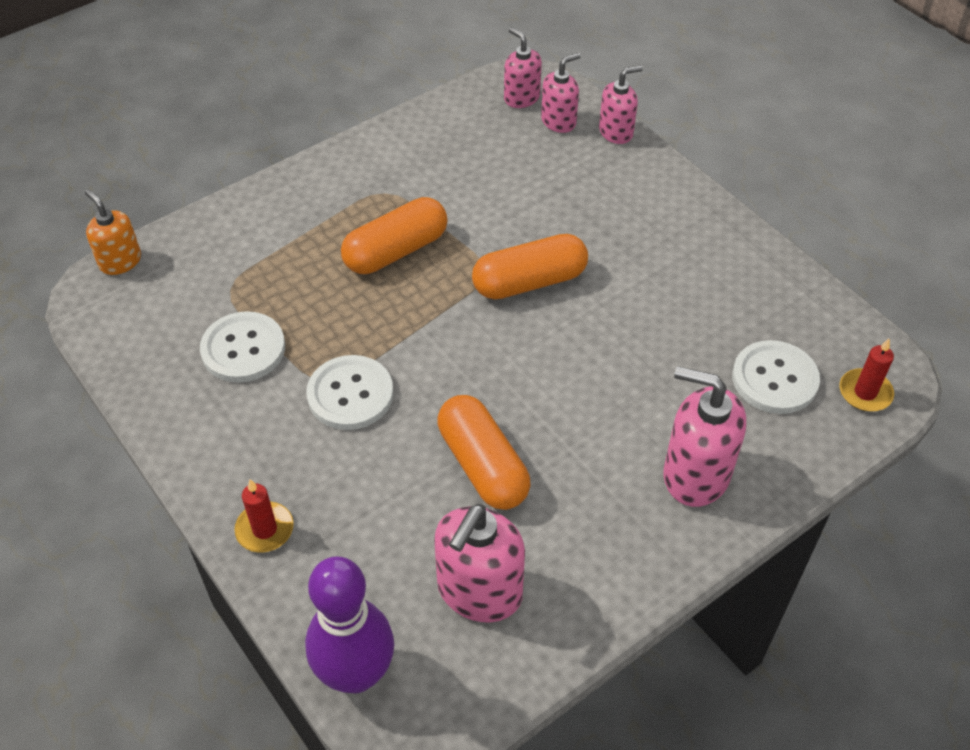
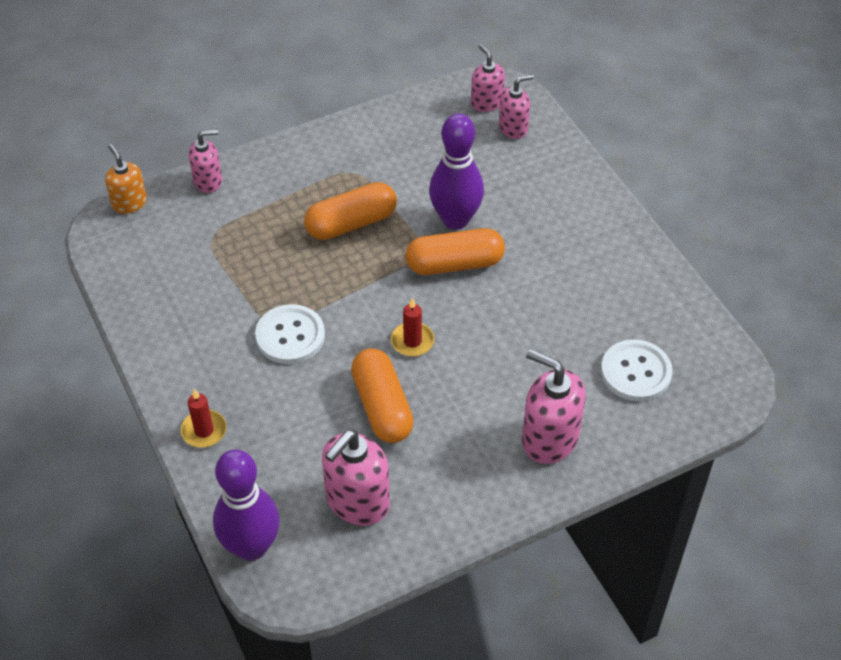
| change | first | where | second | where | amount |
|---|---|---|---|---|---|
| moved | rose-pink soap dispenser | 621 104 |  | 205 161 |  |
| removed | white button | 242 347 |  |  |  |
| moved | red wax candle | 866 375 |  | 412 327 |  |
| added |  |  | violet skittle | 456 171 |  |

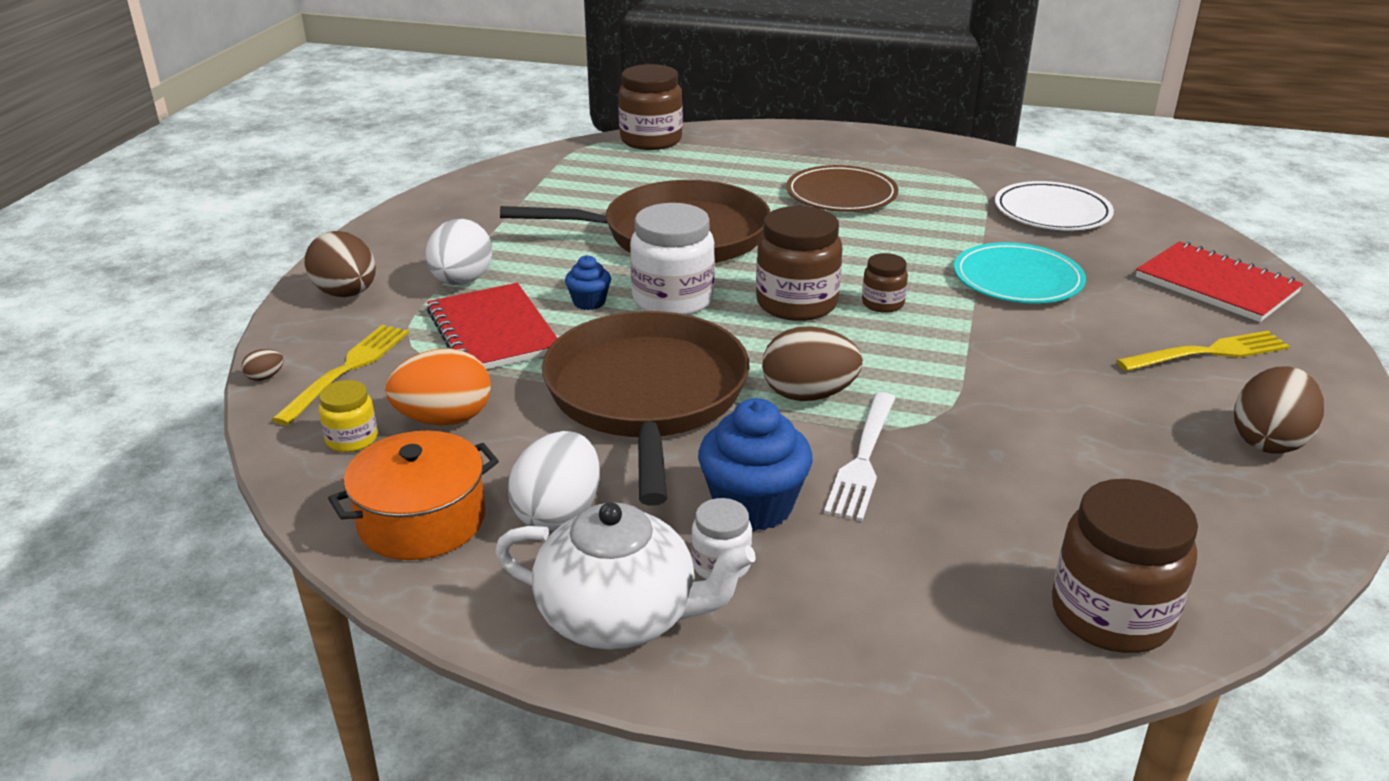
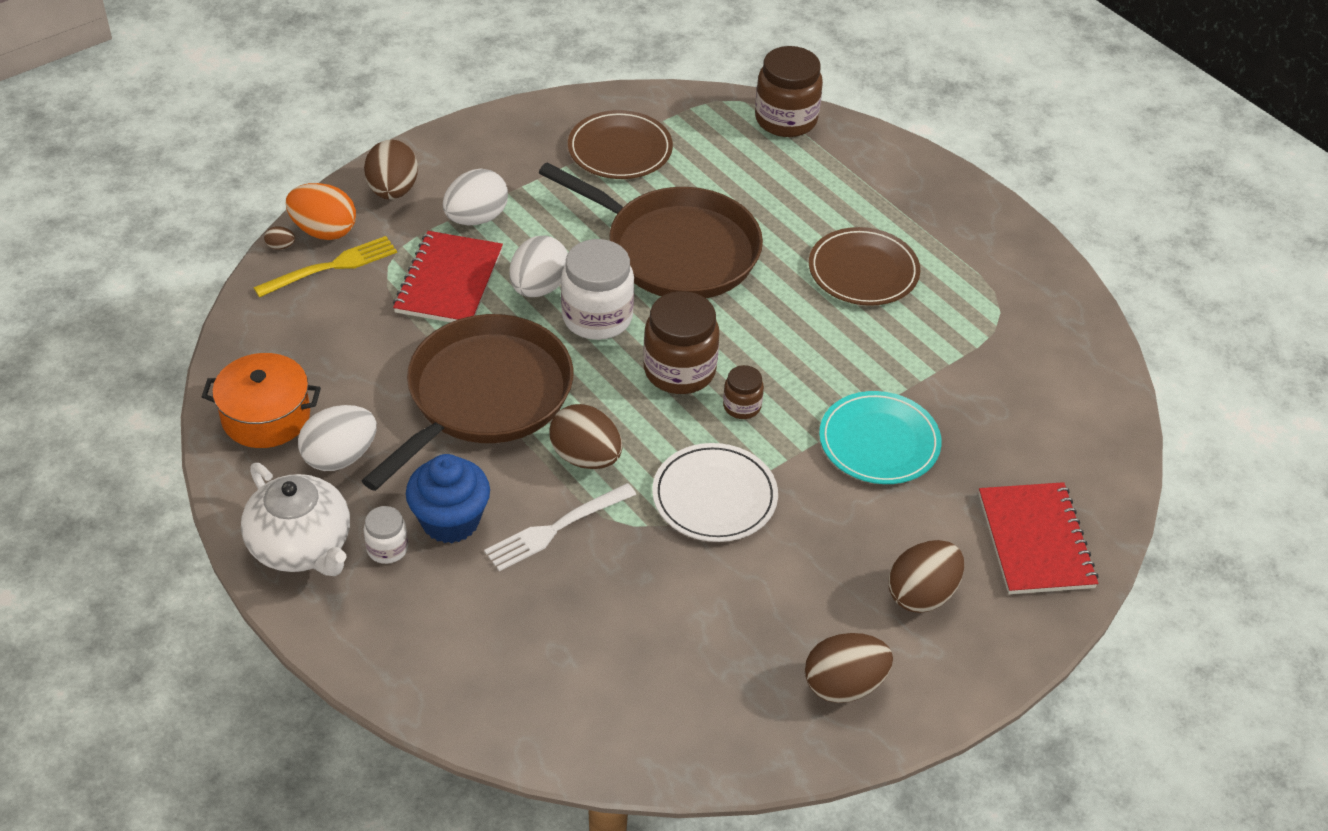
| change | first | where | second | where | amount |
|---|---|---|---|---|---|
| moved | white dinner plate | 1054 205 |  | 715 492 |  |
| replaced | blue fairy cake | 588 282 | white toy egg | 538 266 |  |
| replaced | bright yellow fork | 1203 351 | dark brown toy egg | 926 576 |  |
| moved | orange toy egg | 438 387 |  | 321 211 |  |
| removed | bright yellow preserve jar | 348 416 |  |  |  |
| removed | dark brown preserve jar | 1125 566 |  |  |  |
| added |  |  | dark brown dinner plate | 620 144 |  |

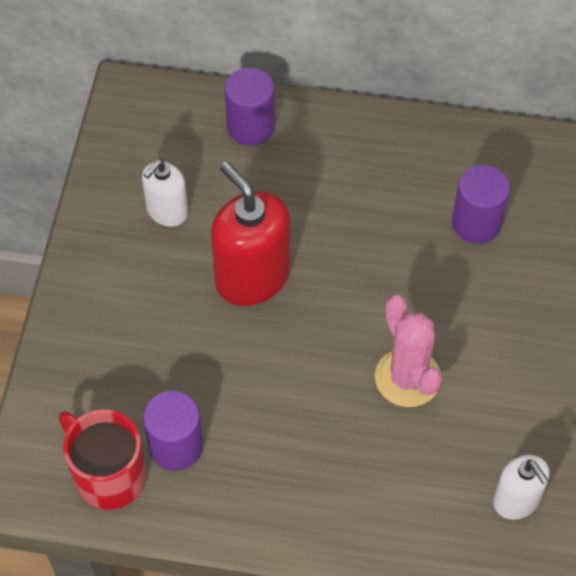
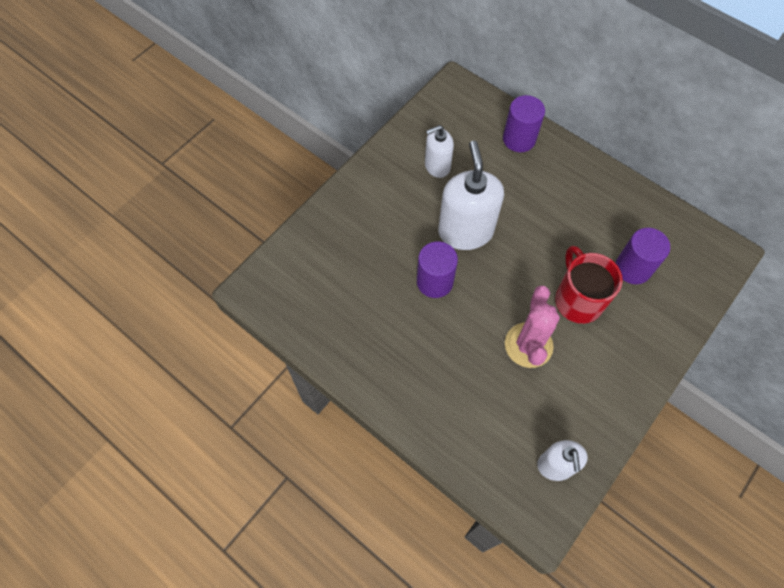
| change | first | where | second | where | amount |
|---|---|---|---|---|---|
| recoloured | red soap dispenser | 250 234 | white soap dispenser | 471 195 |  |
| moved | violet cylinder shape | 173 431 |  | 437 270 |  |
| moved | red tea mug | 102 459 |  | 589 285 |  |

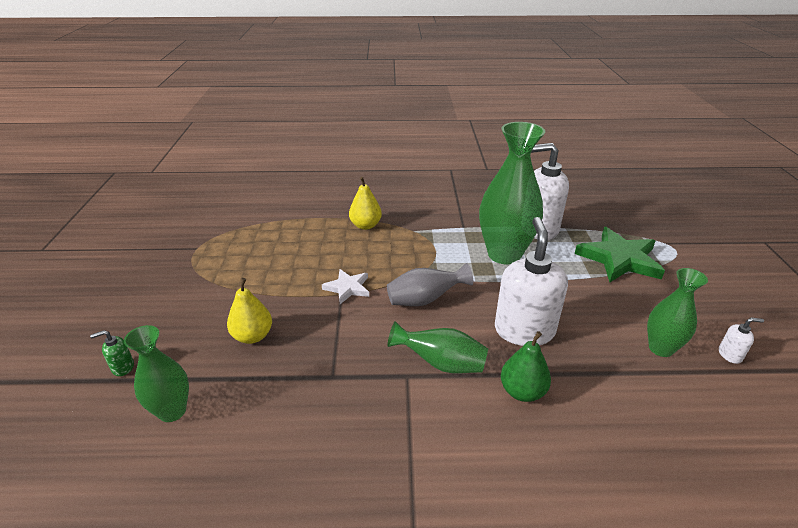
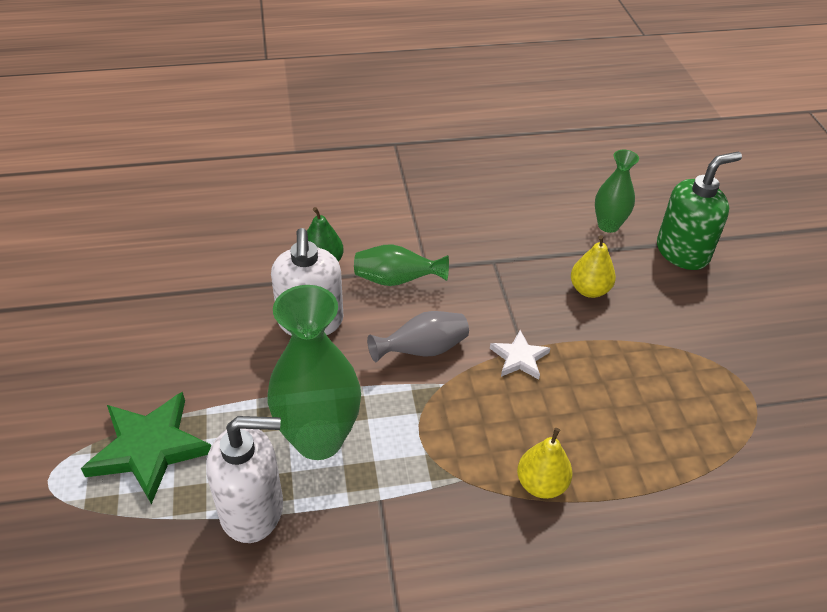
| change | first | where | second | where | amount |
|---|---|---|---|---|---|
| removed | green flower vase | 677 312 |  |  |  |
| removed | white soap dispenser | 741 340 |  |  |  |
| resized | green soap dispenser | 112 353 |  | 699 211 | x2.48 |

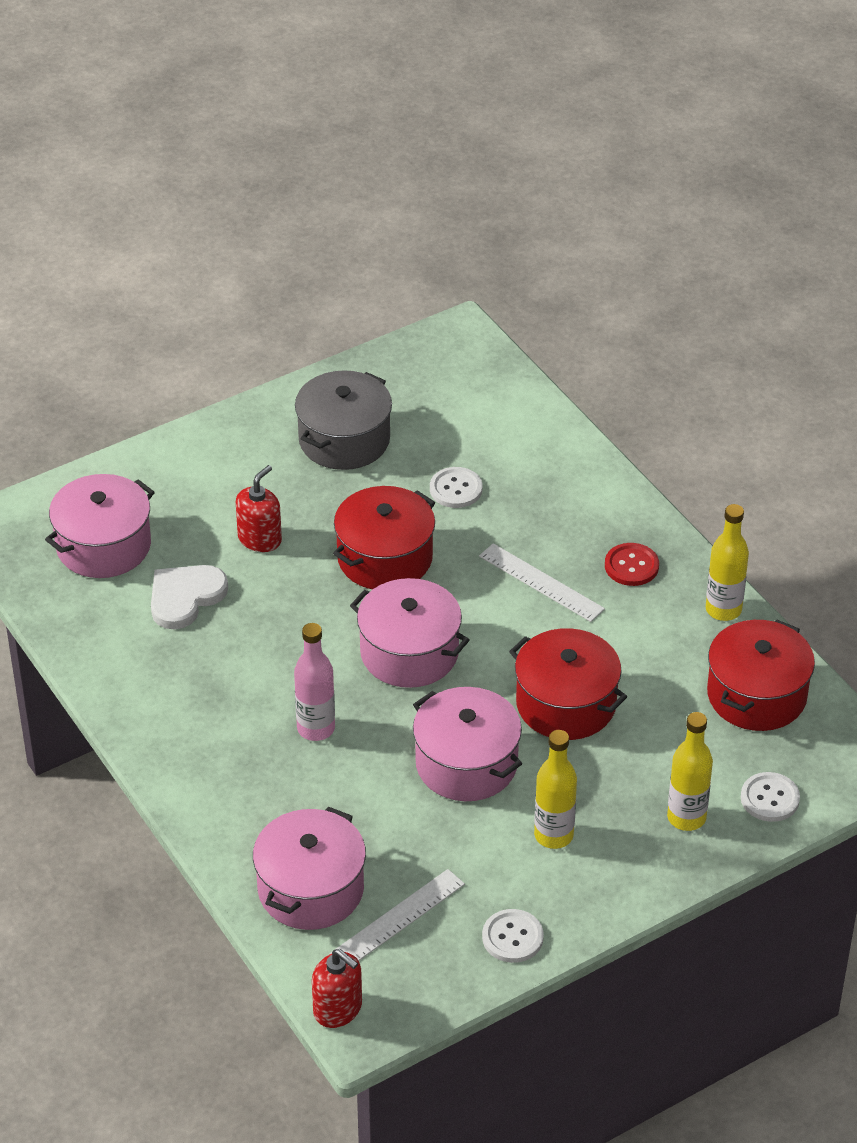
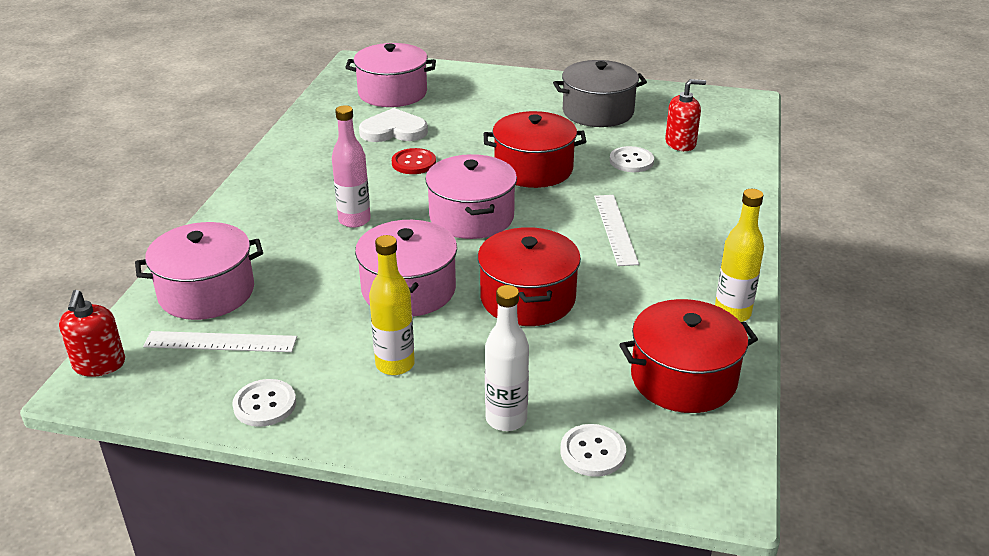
| change | first | where | second | where | amount |
|---|---|---|---|---|---|
| moved | red soap dispenser | 259 508 |  | 685 115 |  |
| moved | red button | 632 564 |  | 414 161 |  |
| recoloured | bright yellow bottle | 690 771 | white bottle | 507 358 |  |

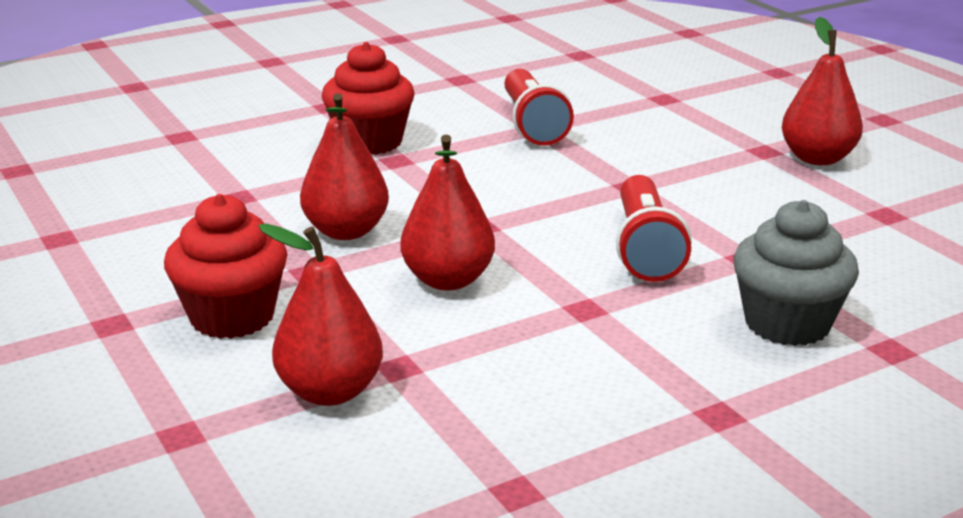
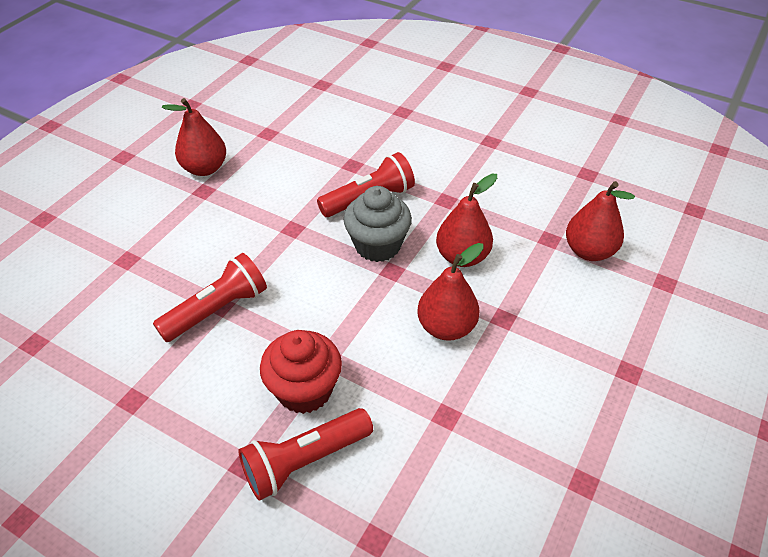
| change | first | where | second | where | amount |
|---|---|---|---|---|---|
| removed | red fairy cake | 226 266 |  |  |  |
| moved | grey fairy cake | 796 273 |  | 378 224 |  |
| added |  |  | red pocket torch | 305 454 |  |

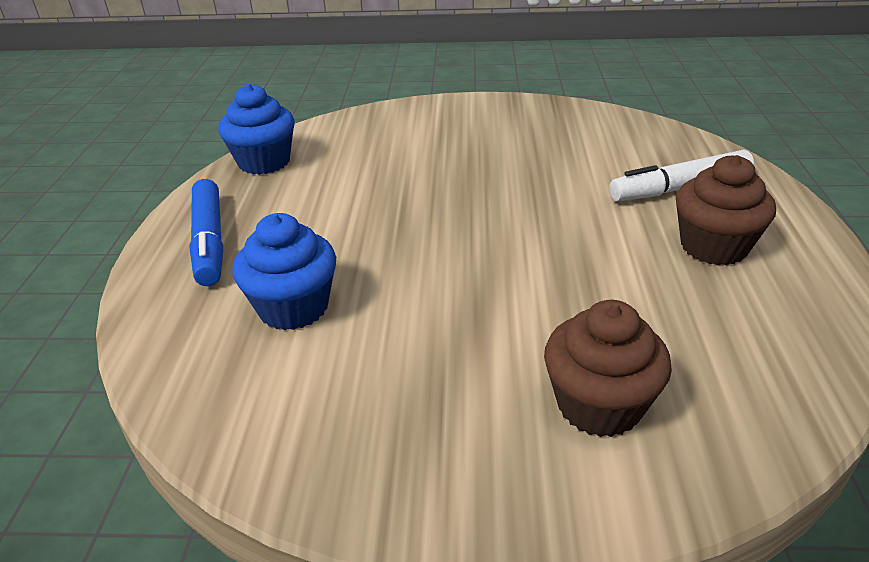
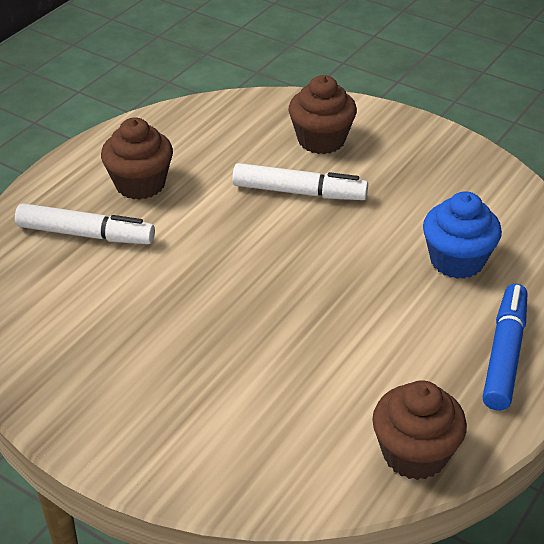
| change | first | where | second | where | amount |
|---|---|---|---|---|---|
| recoloured | blue fairy cake | 256 129 | dark brown fairy cake | 419 430 |  |
| added |  |  | white marker | 300 181 |  |

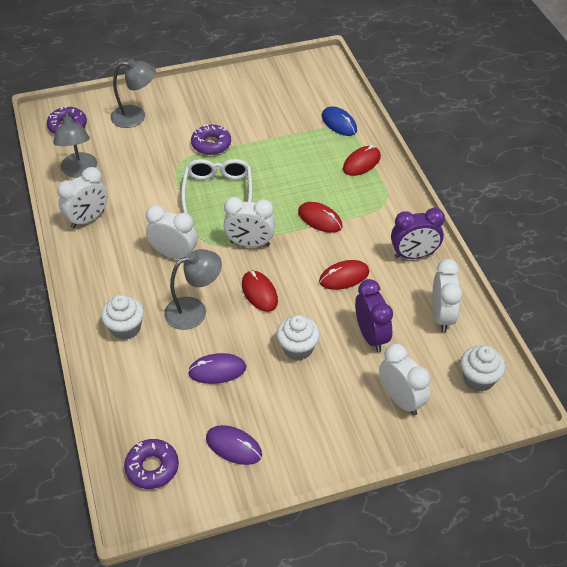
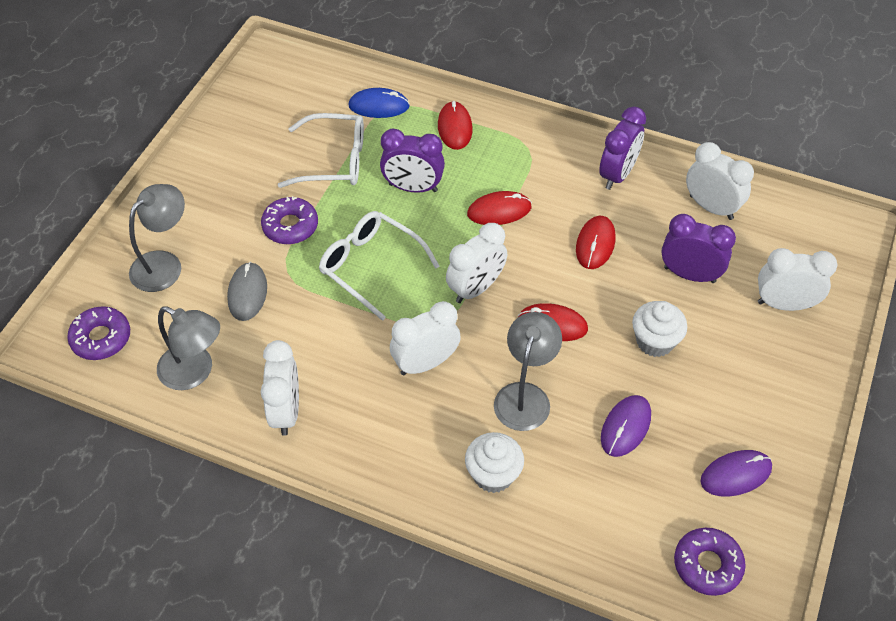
| change | first | where | second | where | amount |
|---|---|---|---|---|---|
| removed | white fairy cake | 482 368 |  |  |  |
| added |  |  | white eyeglasses | 321 150 |  |
| added |  |  | violet clock | 412 161 |  |
| added |  |  | grey mouse | 247 291 |  |

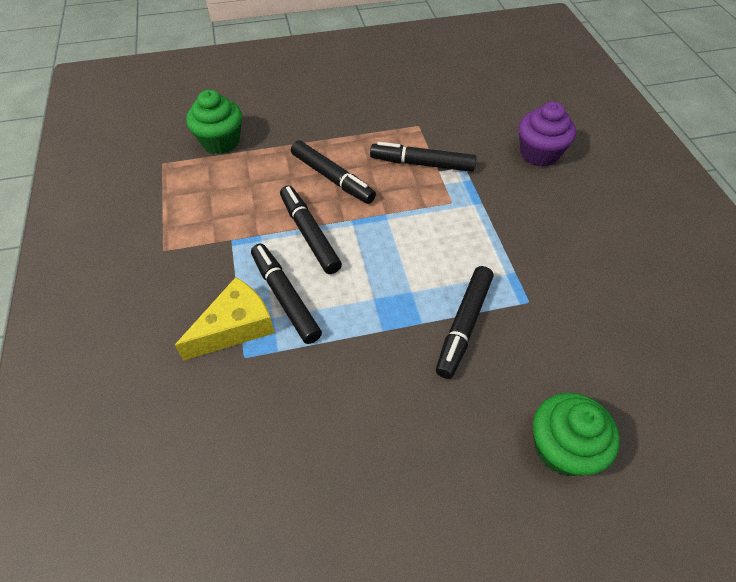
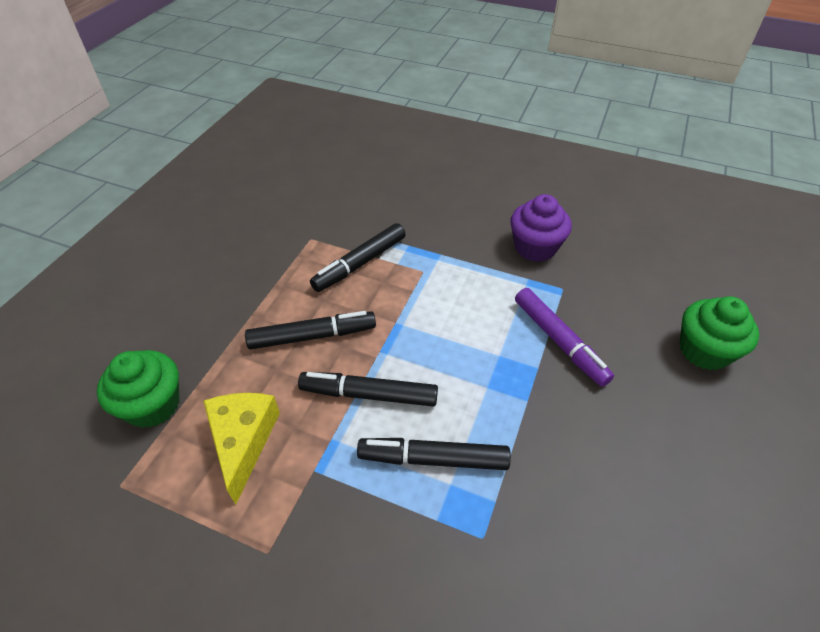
| change | first | where | second | where | amount |
|---|---|---|---|---|---|
| moved | violet fairy cake | 547 134 |  | 541 228 |  |
| recoloured | jet-black marker | 464 322 | violet marker | 564 337 |  |
| moved | bright yellow cheese wedge | 225 319 |  | 241 449 |  |

